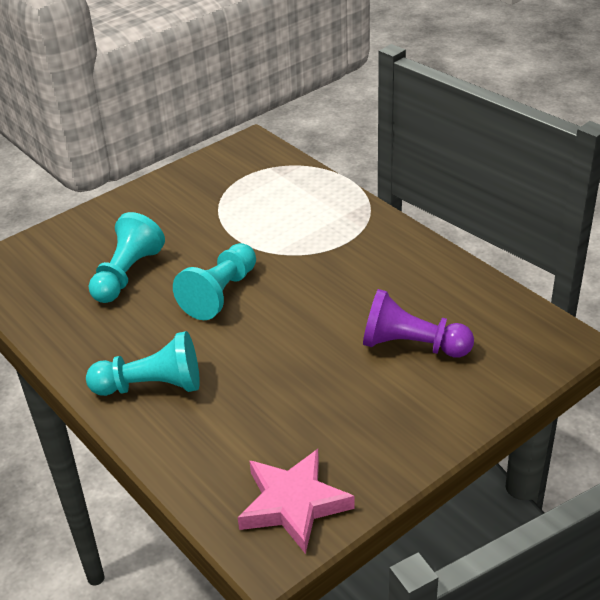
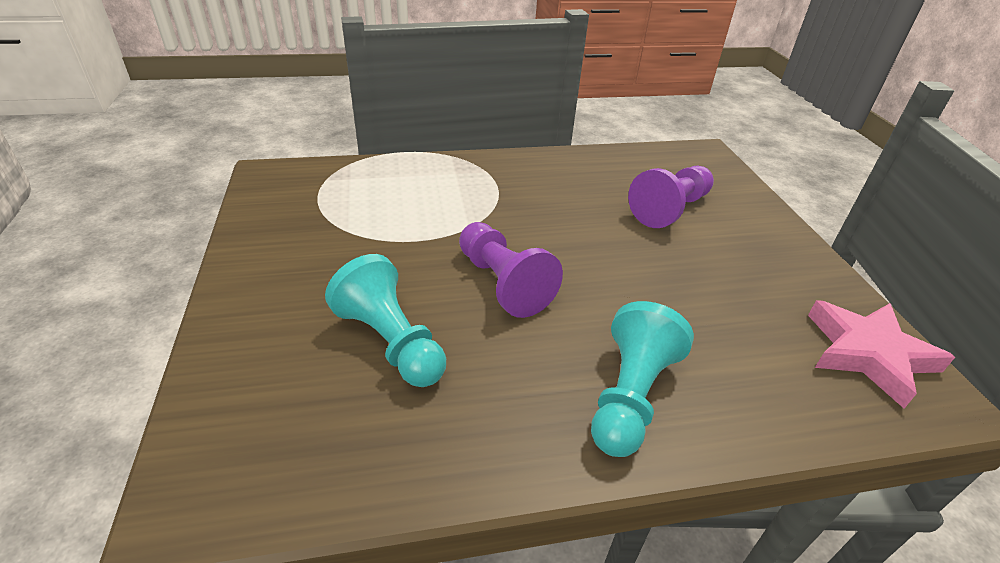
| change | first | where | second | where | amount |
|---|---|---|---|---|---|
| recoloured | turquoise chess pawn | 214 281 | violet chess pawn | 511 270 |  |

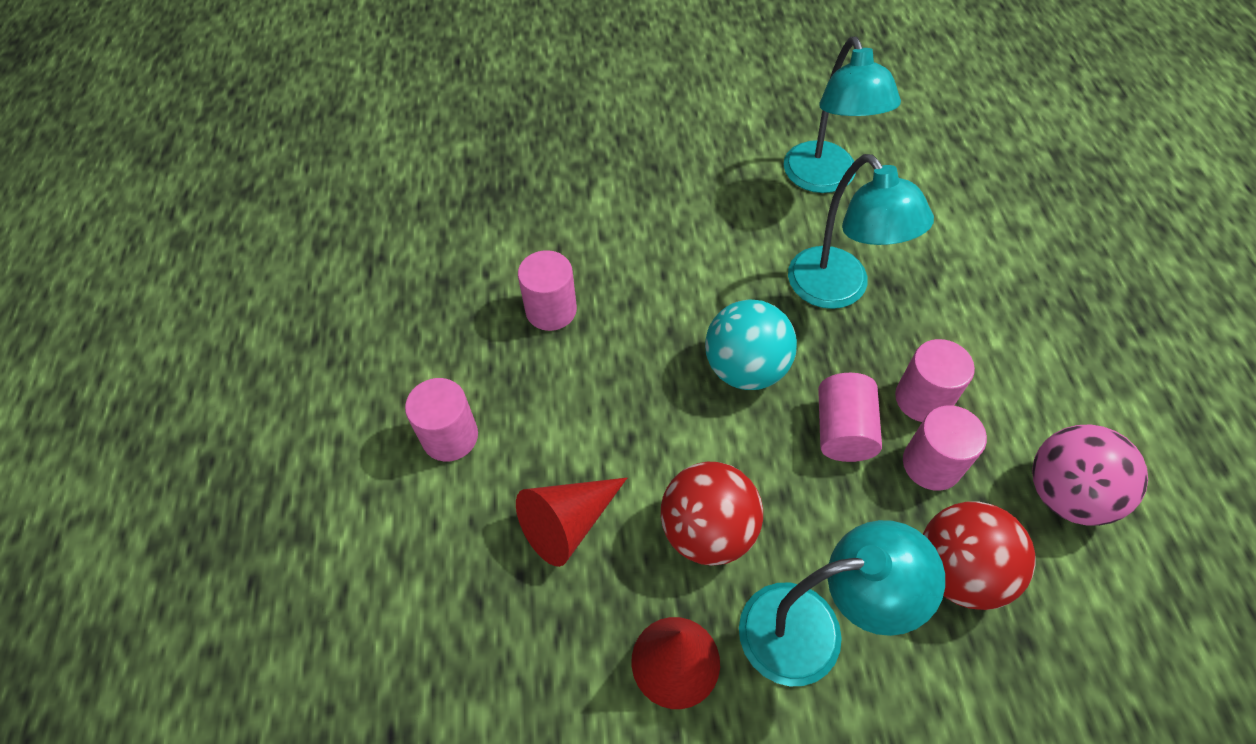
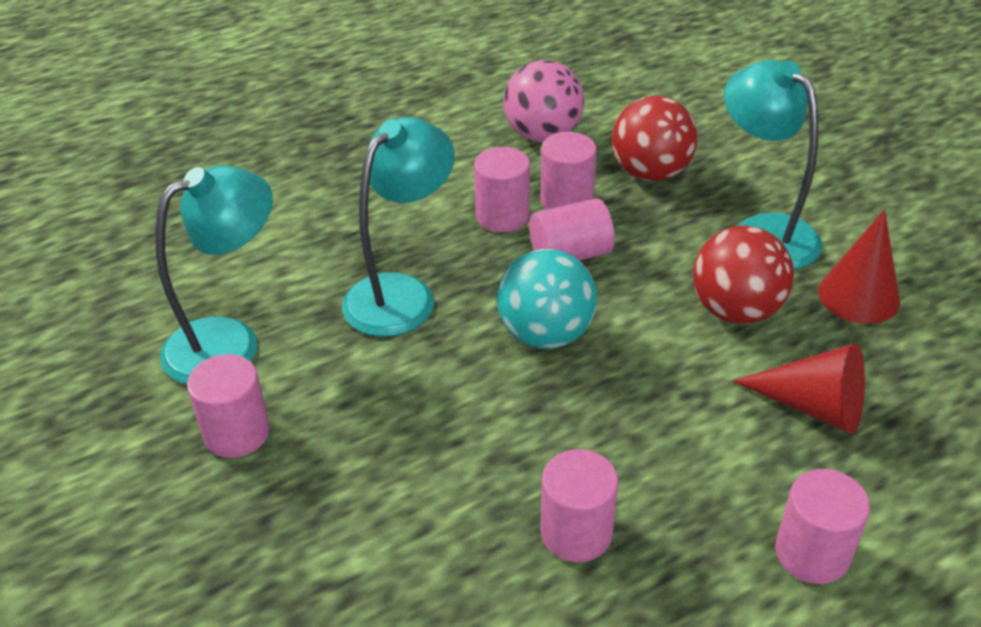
| change | first | where | second | where | amount |
|---|---|---|---|---|---|
| added |  |  | rose-pink cylinder shape | 228 406 |  |

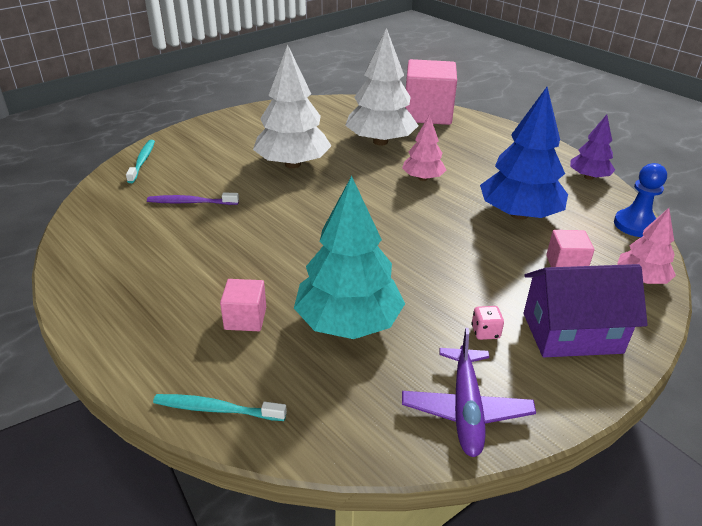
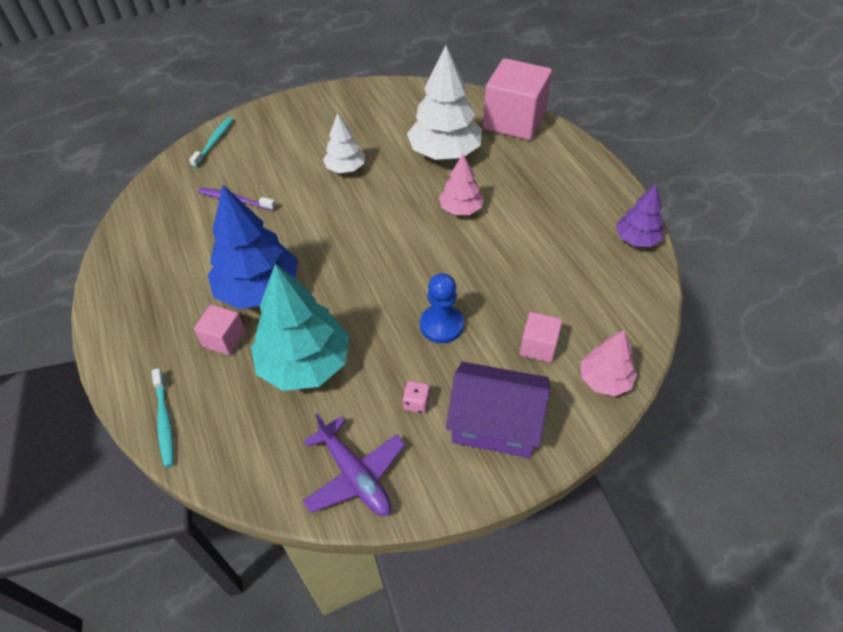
| change | first | where | second | where | amount |
|---|---|---|---|---|---|
| resized | white fir tree | 292 106 |  | 344 143 | x0.56 |
| moved | blue fir tree | 524 153 |  | 253 247 |  |
| moved | blue chess pawn | 640 200 |  | 442 308 |  |
| turned | violet aeroplane | 469 392 |  | 354 464 | 60 degrees counterclockwise |
| turned | turquoise toothbrush | 220 407 |  | 163 417 | 135 degrees counterclockwise |

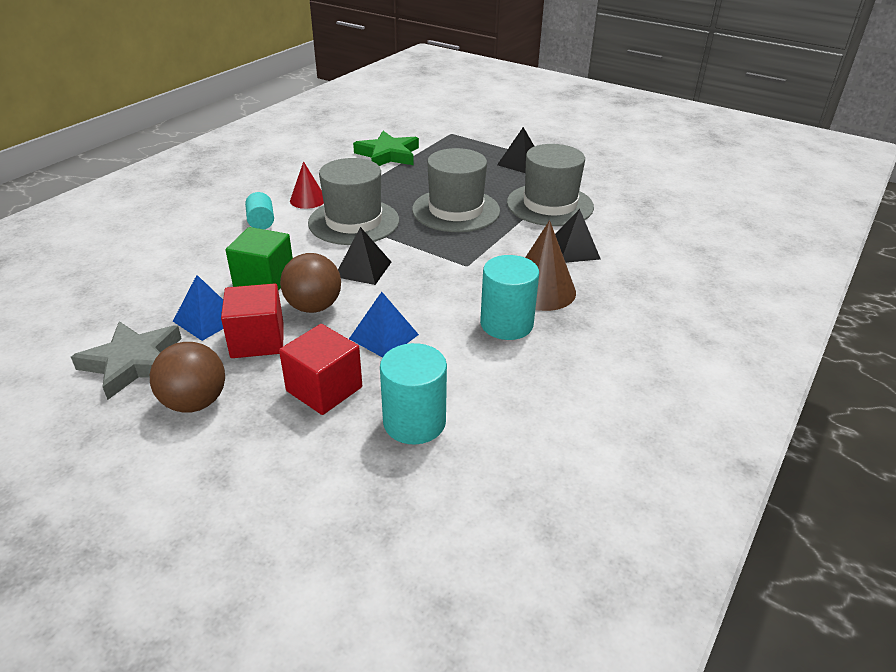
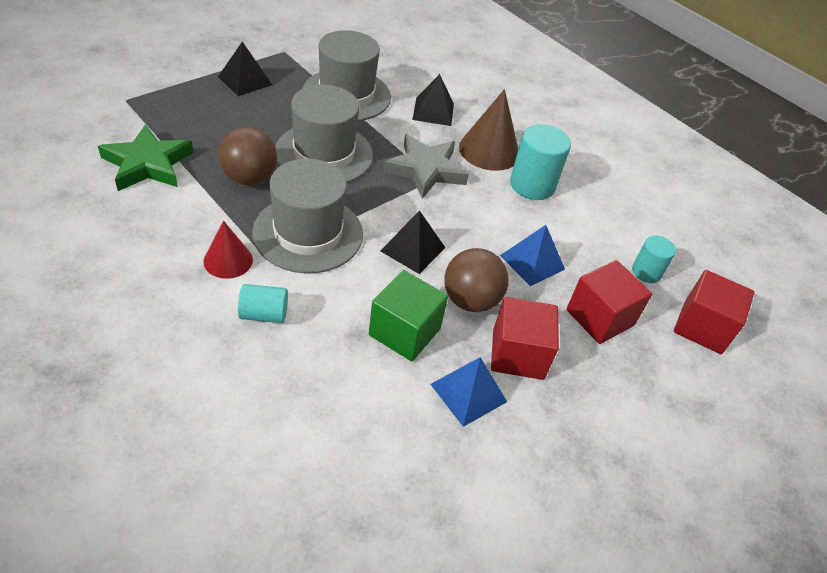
| change | first | where | second | where | amount |
|---|---|---|---|---|---|
| moved | grey star | 126 360 |  | 426 166 |  |
| moved | dark brown ball | 187 377 |  | 247 156 |  |
| resized | turquoise cylinder shape | 413 393 |  | 654 259 | x0.59 |
| added |  |  | red solid cube | 714 312 |  |

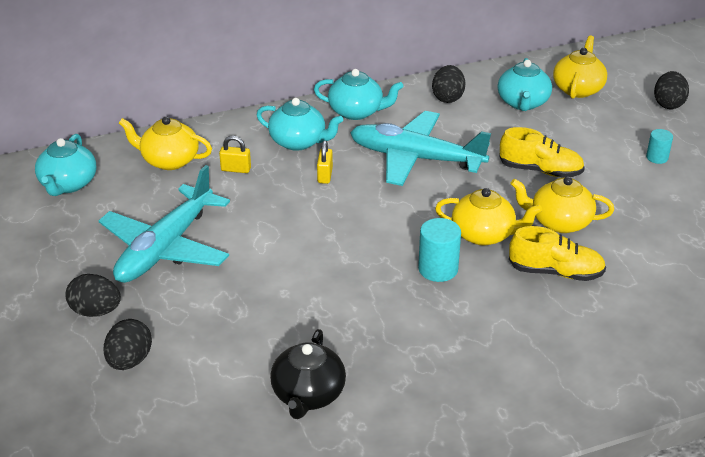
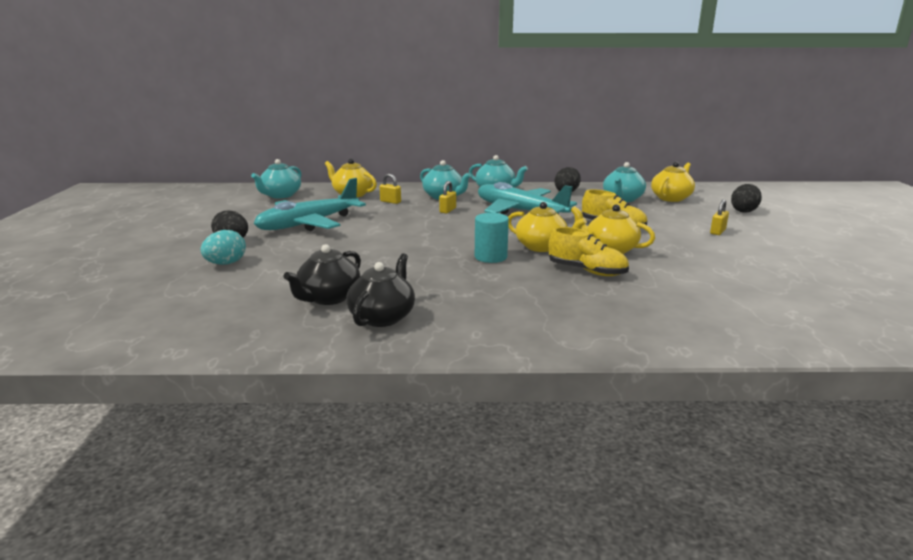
| change | first | where | second | where | amount |
|---|---|---|---|---|---|
| replaced | turquoise cylinder shape | 659 146 | bright yellow small lock | 719 217 |  |
| recoloured | jet-black toy egg | 127 344 | turquoise toy egg | 223 247 |  |
| added |  |  | jet-black teapot | 380 290 |  |

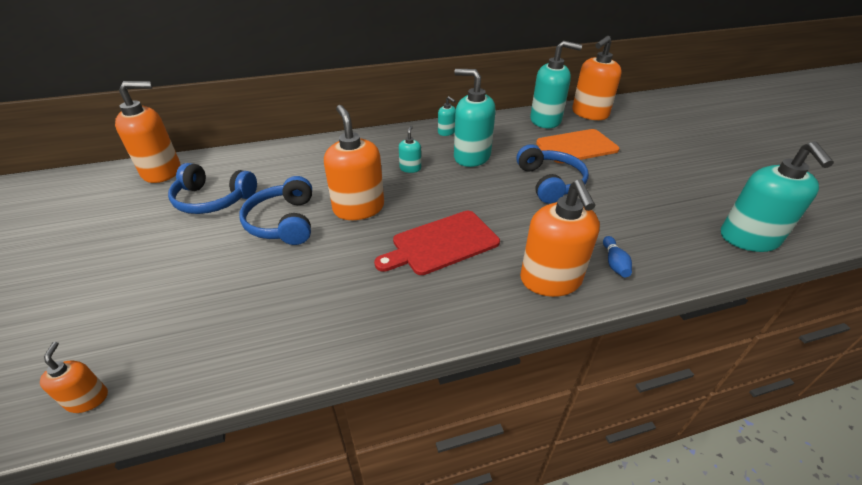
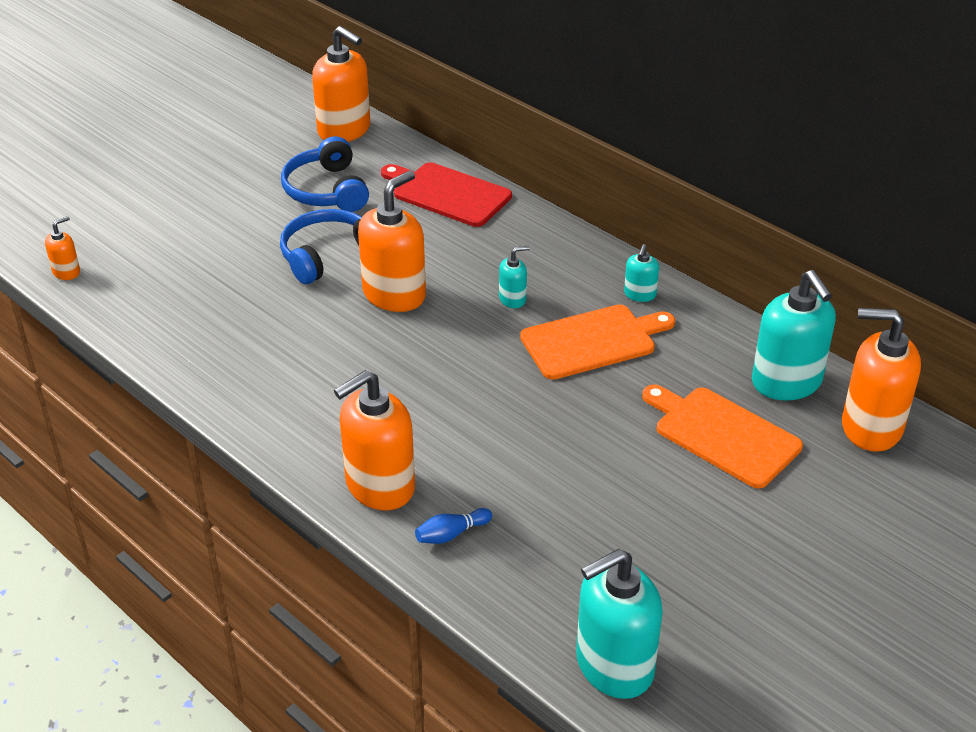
| change | first | where | second | where | amount |
|---|---|---|---|---|---|
| replaced | turquoise soap dispenser | 475 118 | orange chopping board | 597 342 |  |
| removed | blue over-ear headphones | 552 173 |  |  |  |
| moved | red chopping board | 437 243 |  | 446 194 |  |

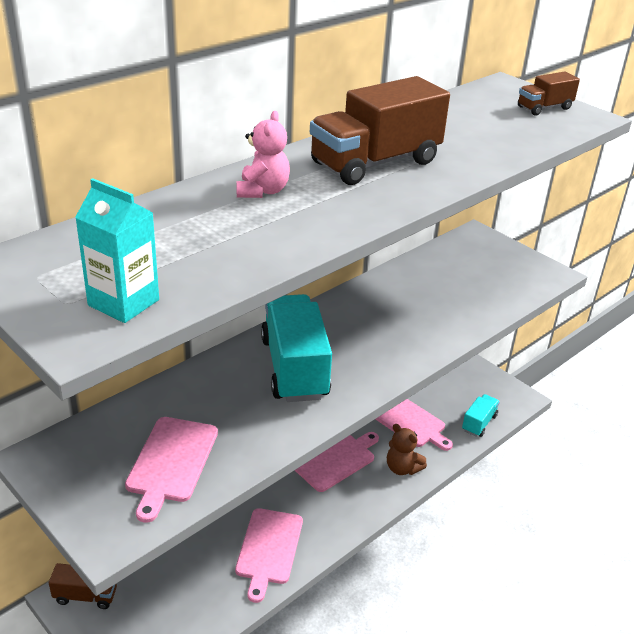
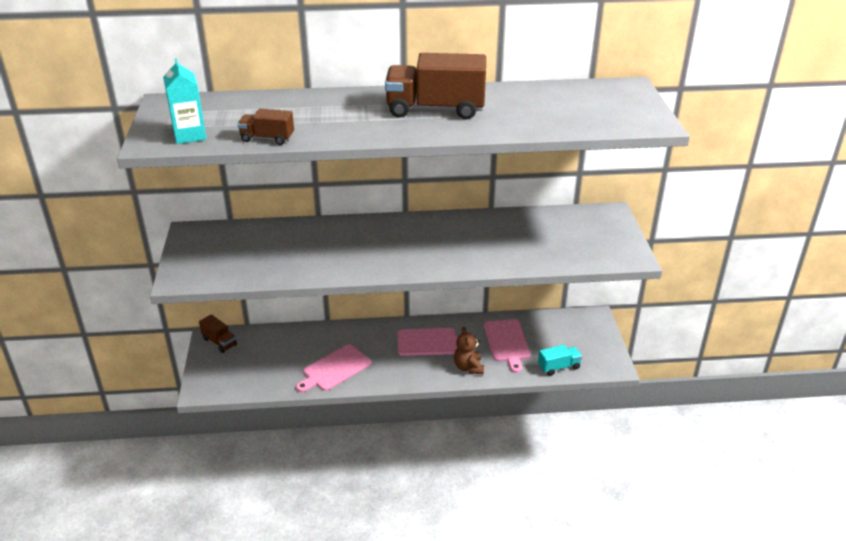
| change | first | where | second | where | amount |
|---|---|---|---|---|---|
| moved | dark brown toy truck | 549 93 |  | 266 127 |  |
| removed | rose-pink stuffed bear | 263 154 |  |  |  |
| removed | turquoise toy truck | 296 348 |  |  |  |
| removed | rose-pink chopping board | 171 470 |  |  |  |

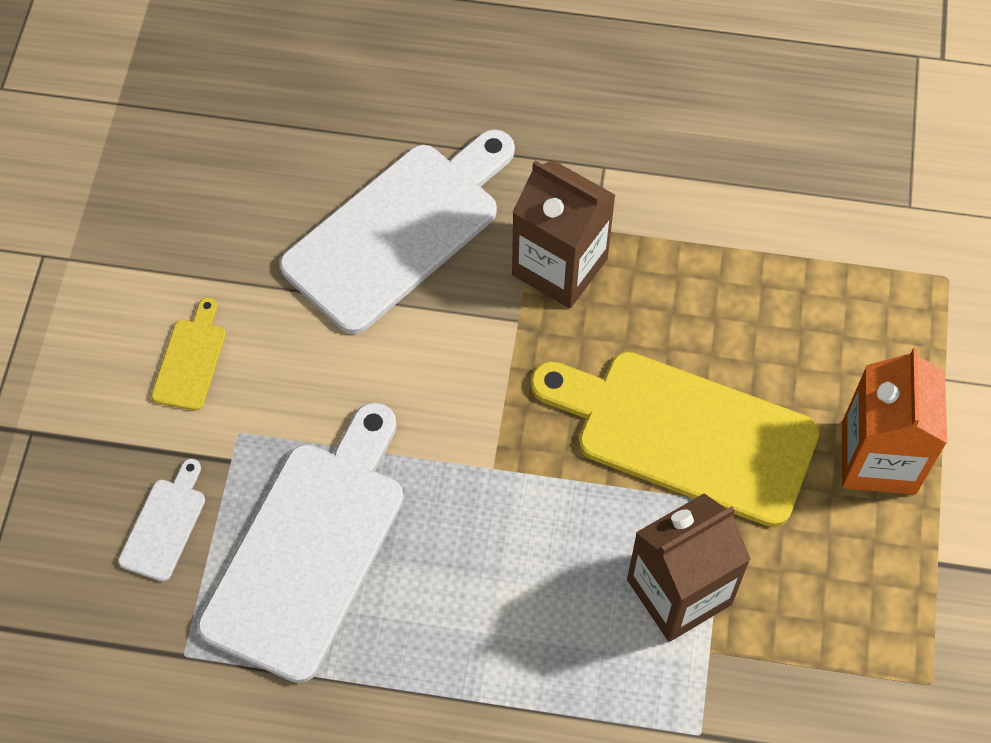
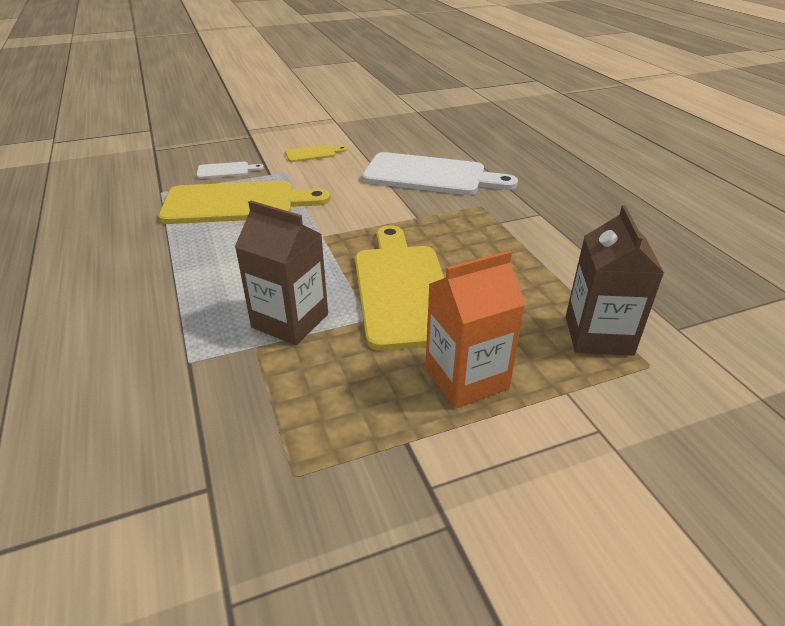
| change | first | where | second | where | amount |
|---|---|---|---|---|---|
| moved | dark brown juice carton | 564 234 |  | 615 280 |  |
| recoloured | white chopping board | 300 542 | bright yellow chopping board | 244 202 |  |

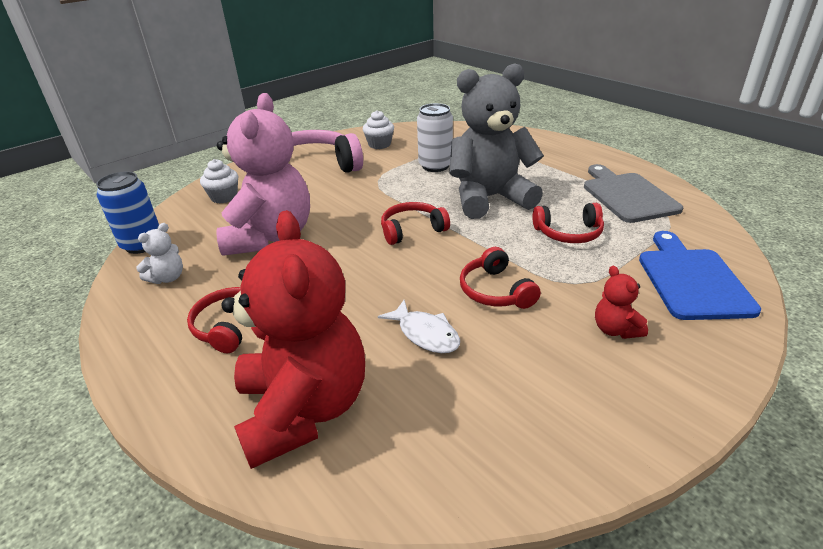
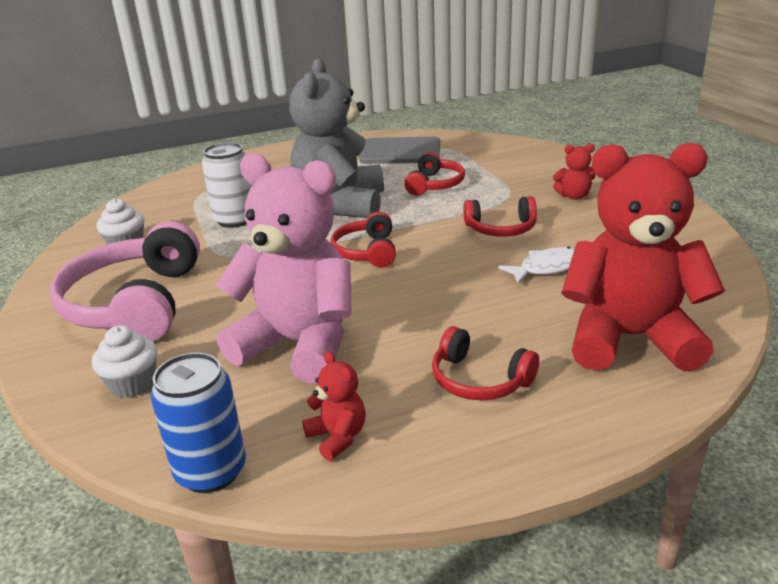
| change | first | where | second | where | amount |
|---|---|---|---|---|---|
| recoloured | white stuffed bear | 159 253 | red stuffed bear | 334 406 |  |
| removed | blue chopping board | 700 275 |  |  |  |

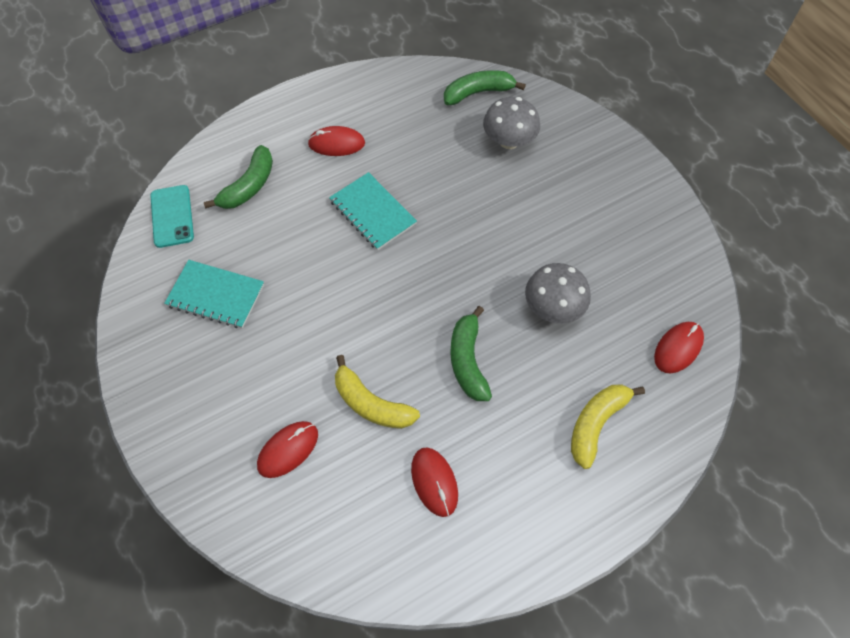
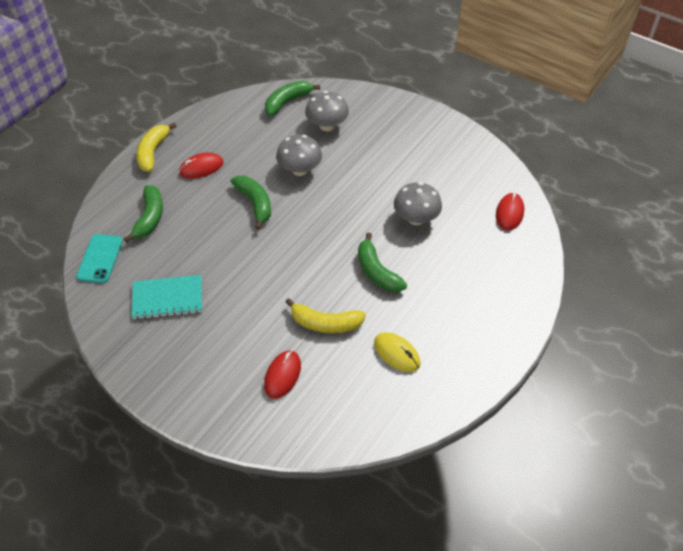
| change | first | where | second | where | amount |
|---|---|---|---|---|---|
| replaced | turquoise notepad | 373 211 | green banana | 251 202 |  |
| turned | turquoise smartphone | 172 216 |  | 99 258 | 45 degrees clockwise |
| moved | bright yellow banana | 608 426 |  | 156 147 |  |
| recoloured | red mouse | 434 482 | bright yellow mouse | 397 352 |  |
| added |  |  | grey mushroom | 299 155 |  |

